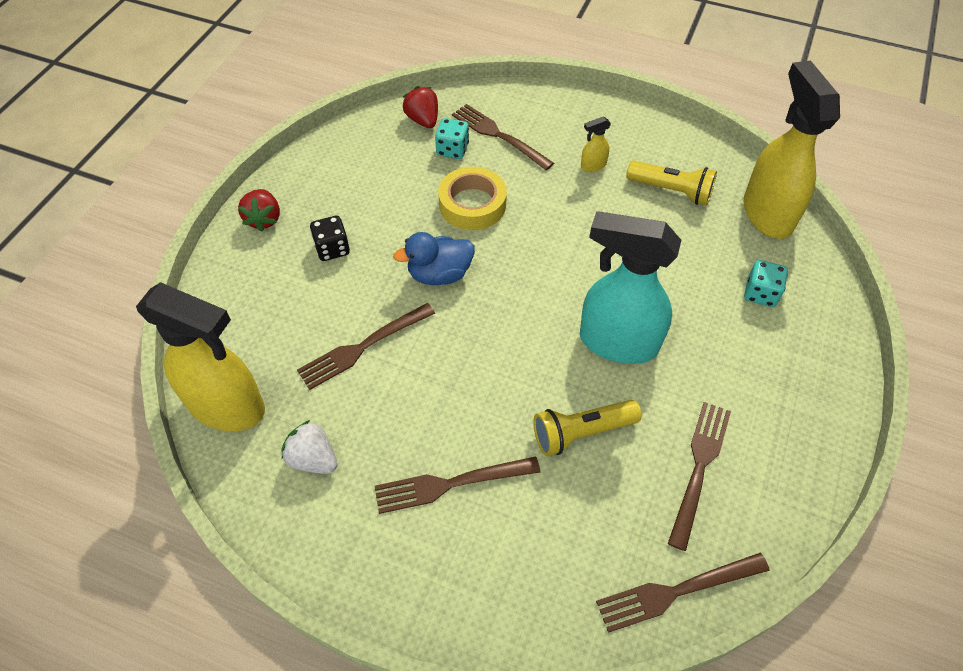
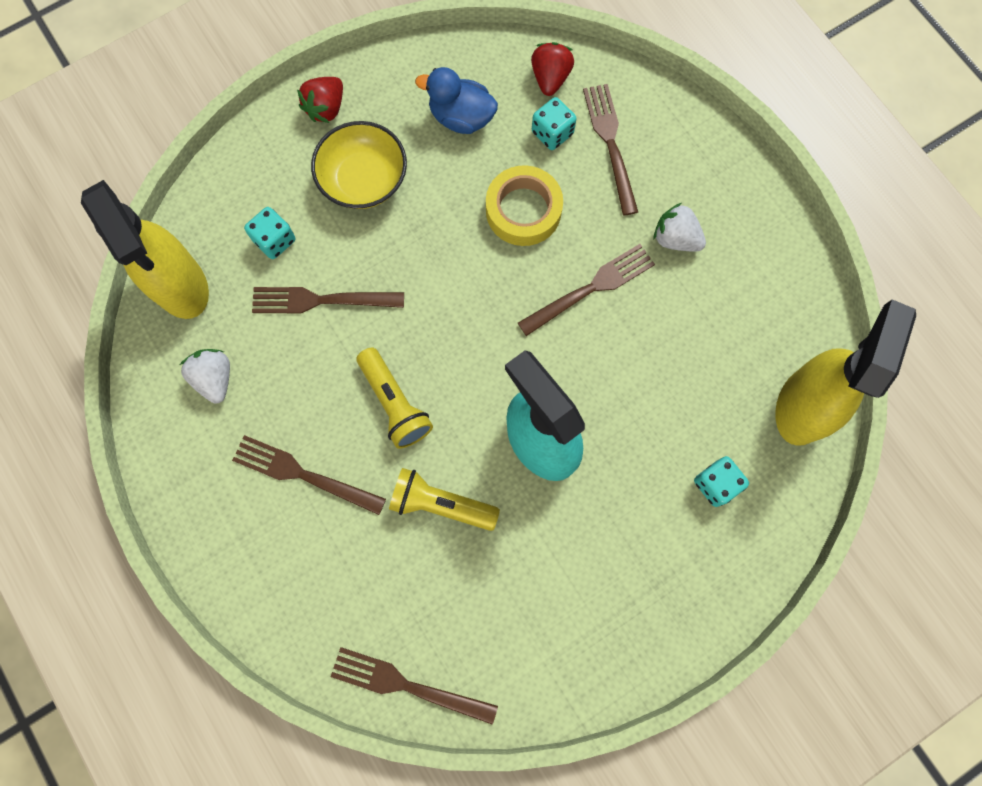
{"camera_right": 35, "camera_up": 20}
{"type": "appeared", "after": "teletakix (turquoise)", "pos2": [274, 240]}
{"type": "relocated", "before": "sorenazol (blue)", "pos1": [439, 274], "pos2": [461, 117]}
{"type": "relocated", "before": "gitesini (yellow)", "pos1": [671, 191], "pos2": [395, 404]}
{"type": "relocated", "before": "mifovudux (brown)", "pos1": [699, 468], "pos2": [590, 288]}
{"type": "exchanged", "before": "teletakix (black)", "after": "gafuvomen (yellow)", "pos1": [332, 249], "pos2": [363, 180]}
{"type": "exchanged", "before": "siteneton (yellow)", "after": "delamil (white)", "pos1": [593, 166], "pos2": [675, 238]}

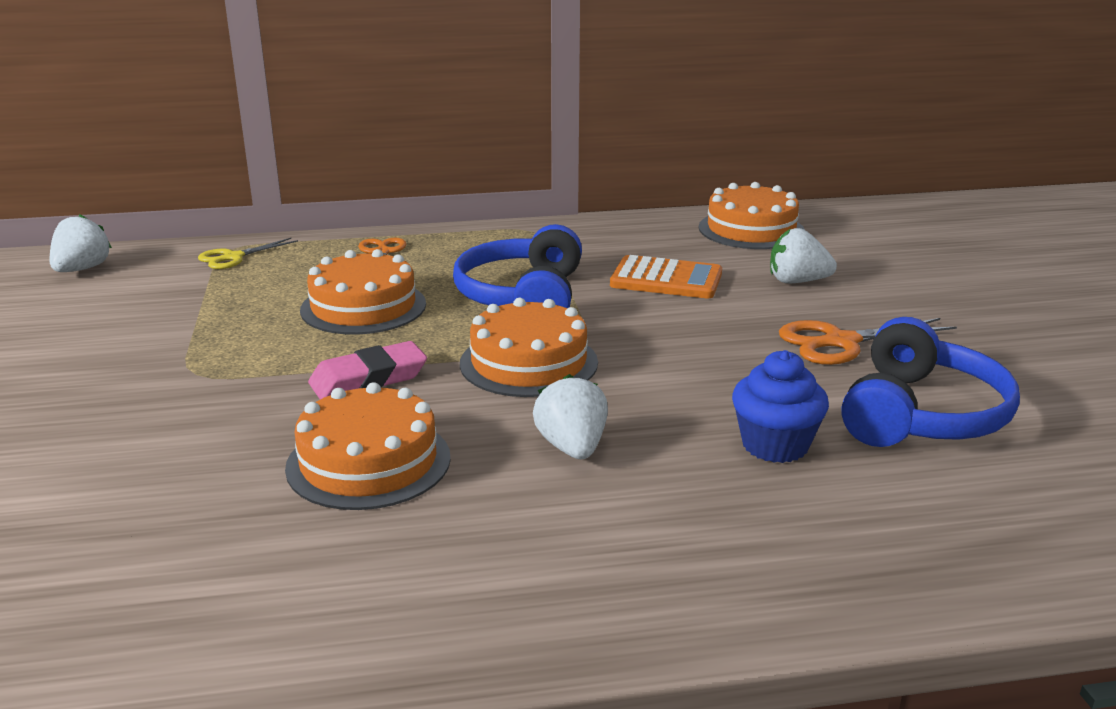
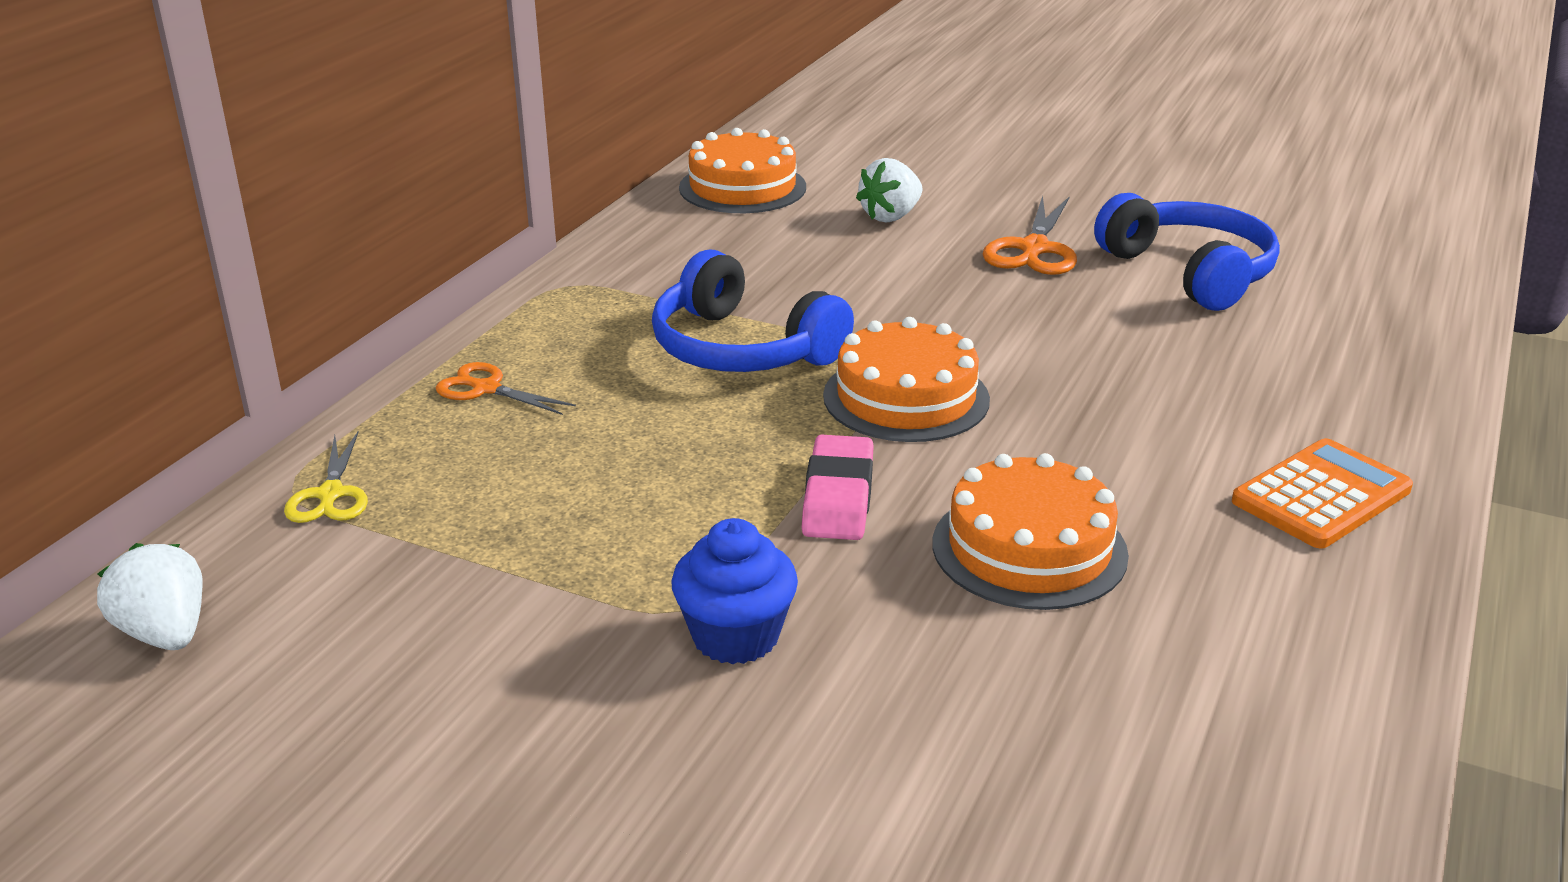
{"camera_right": -55, "camera_up": 5}
{"type": "missing", "before": "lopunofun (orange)", "pos1": [363, 307]}
{"type": "missing", "before": "delamil (white)", "pos1": [572, 448]}
{"type": "relocated", "before": "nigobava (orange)", "pos1": [666, 279], "pos2": [1321, 495]}
{"type": "relocated", "before": "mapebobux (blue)", "pos1": [775, 445], "pos2": [735, 636]}

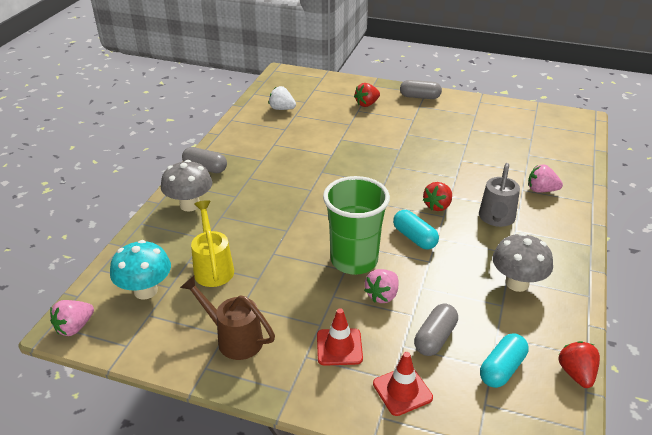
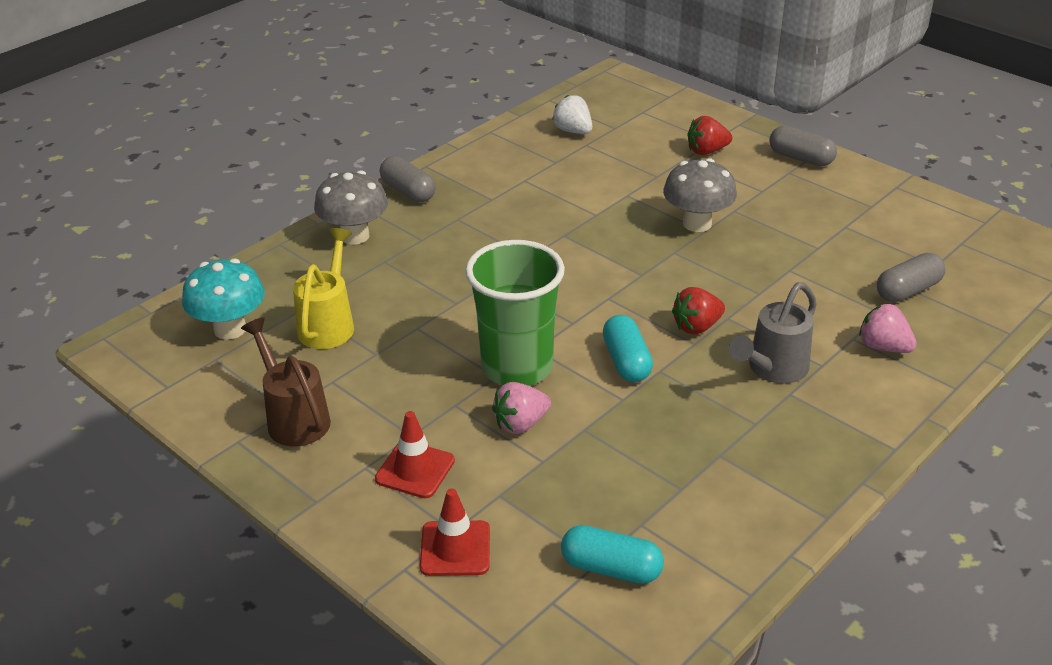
{"camera_right": 25, "camera_up": 0}
{"type": "missing", "before": "delamil (pink)", "pos1": [75, 327]}
{"type": "missing", "before": "delamil (red)", "pos1": [576, 374]}
{"type": "relocated", "before": "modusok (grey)", "pos1": [435, 338], "pos2": [908, 290]}
{"type": "relocated", "before": "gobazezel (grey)", "pos1": [517, 283], "pos2": [697, 223]}
{"type": "spun", "before": "modusok (turquoise)", "pos1": [502, 369], "pos2": [611, 568], "turn": 45}

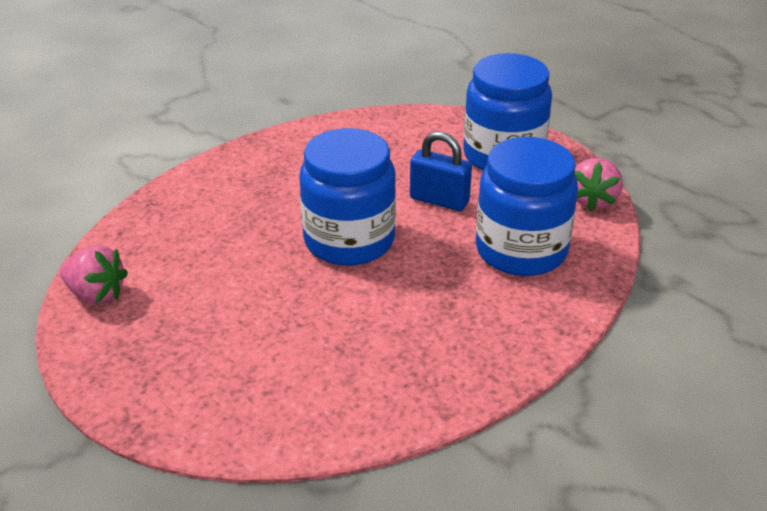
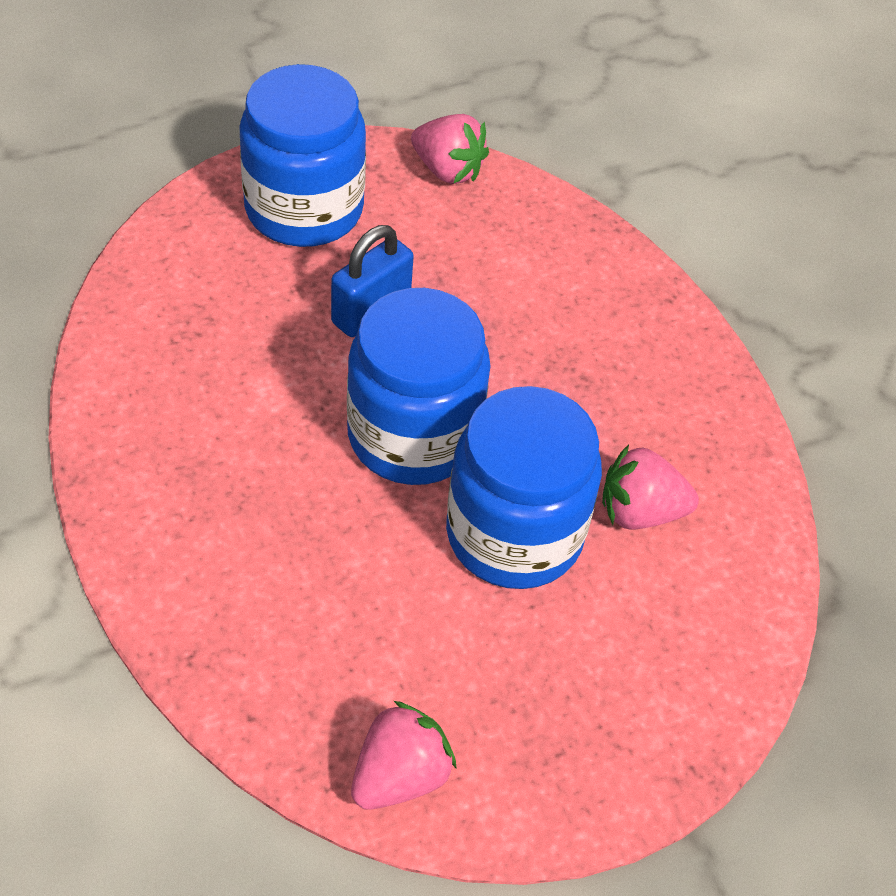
{"camera_right": -75, "camera_up": 15}
{"type": "appeared", "after": "delamil (pink)", "pos2": [640, 512]}
{"type": "relocated", "before": "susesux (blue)", "pos1": [521, 250], "pos2": [514, 534]}

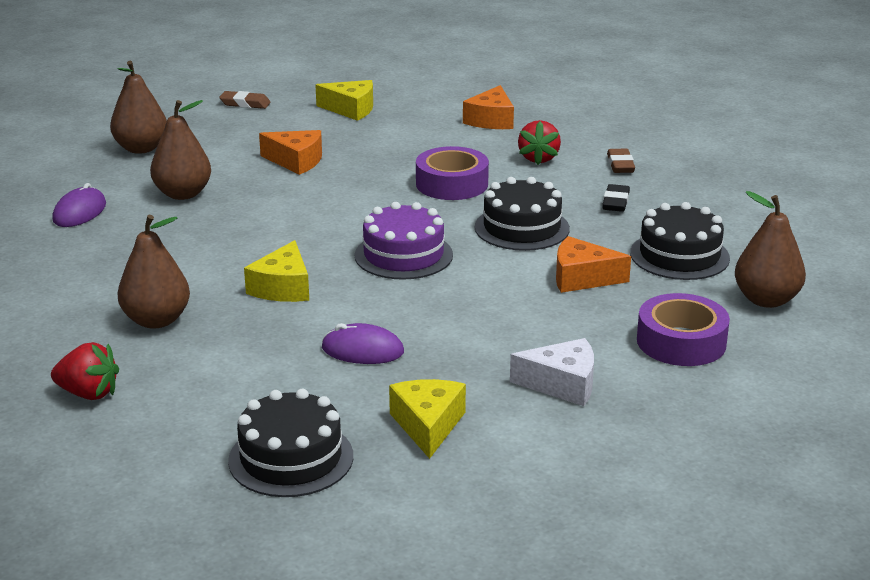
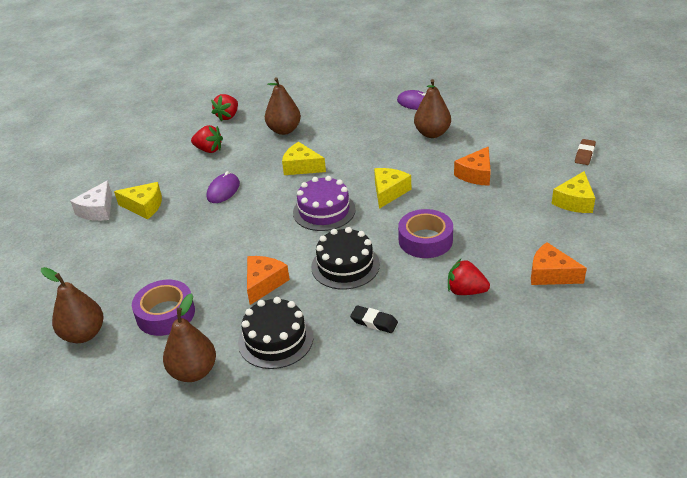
{"camera_right": 105, "camera_up": 10}
{"type": "missing", "before": "lopunofun (black)", "pos1": [291, 458]}
{"type": "missing", "before": "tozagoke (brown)", "pos1": [620, 165]}
{"type": "appeared", "after": "delamil (red)", "pos2": [209, 150]}
{"type": "appeared", "after": "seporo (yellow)", "pos2": [389, 192]}
{"type": "relocated", "before": "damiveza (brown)", "pos1": [141, 148], "pos2": [84, 334]}
{"type": "relocated", "before": "seporo (white)", "pos1": [562, 384], "pos2": [97, 210]}

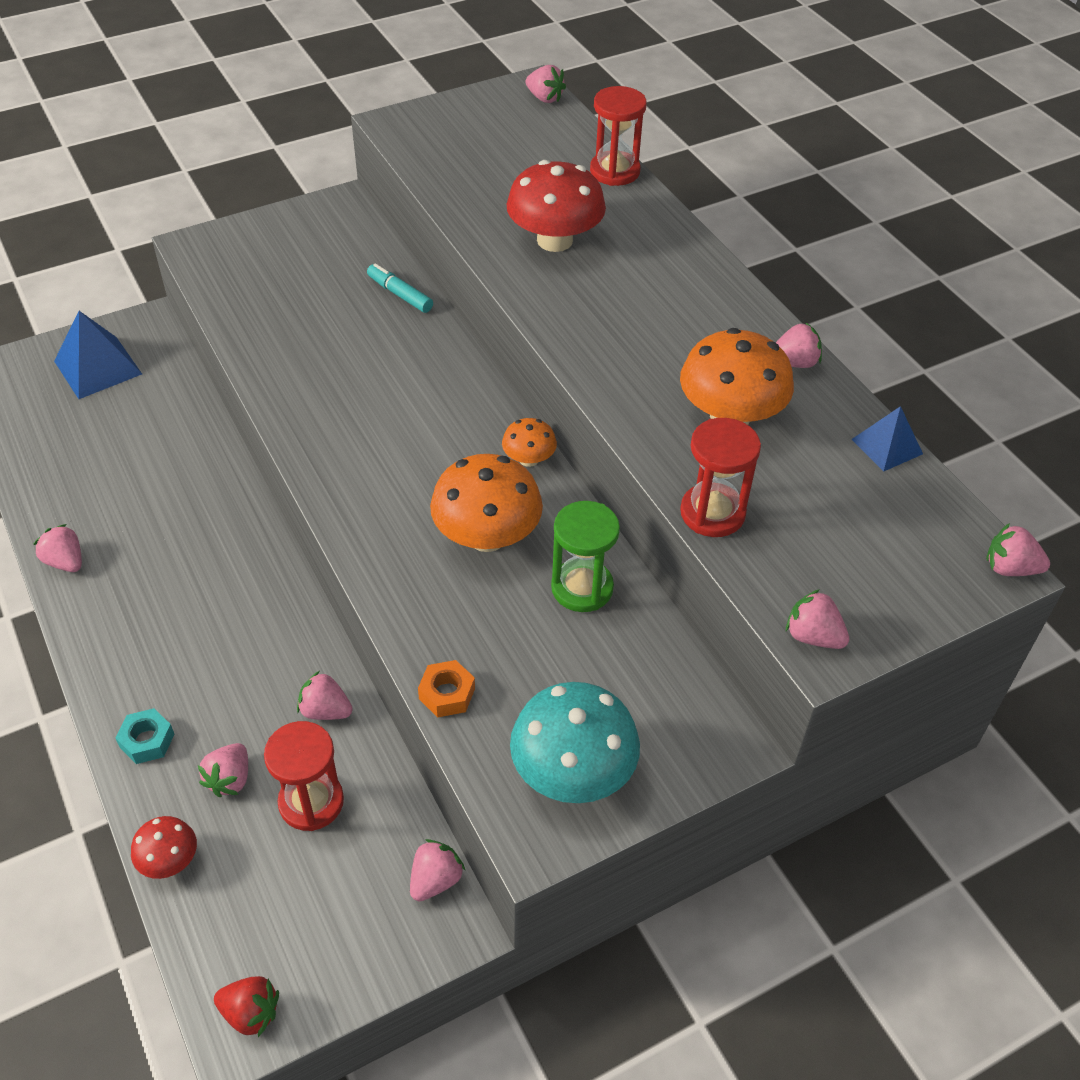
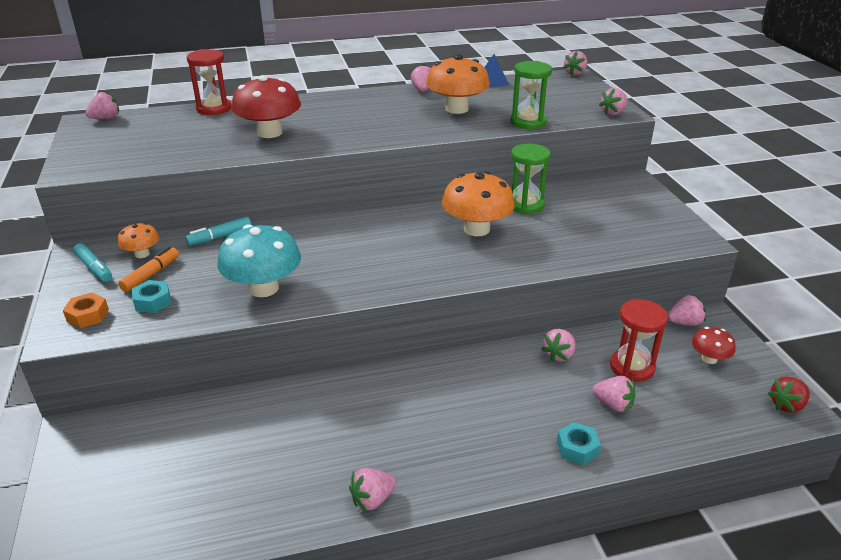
{"camera_right": -75, "camera_up": -15}
{"type": "missing", "before": "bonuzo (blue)", "pos1": [98, 367]}
{"type": "appeared", "after": "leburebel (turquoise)", "pos2": [94, 268]}
{"type": "appeared", "after": "leburebel (orange)", "pos2": [151, 274]}
{"type": "appeared", "after": "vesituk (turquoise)", "pos2": [153, 301]}
{"type": "relocated", "before": "gobazezel (red)", "pos1": [169, 860], "pos2": [709, 358]}
{"type": "relocated", "before": "vesituk (orange)", "pos1": [447, 694], "pos2": [88, 315]}
{"type": "relocated", "before": "gobazezel (orange)", "pos1": [529, 459], "pos2": [142, 254]}
{"type": "relocated", "before": "gobazezel (turquoise)", "pos1": [572, 772], "pos2": [263, 288]}
{"type": "colour", "before": "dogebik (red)", "after": "dogebik (green)", "pos1": [712, 513], "pos2": [528, 122]}
{"type": "spun", "before": "delamil (red)", "pos1": [250, 1013], "pos2": [787, 405], "turn": -150}
{"type": "spun", "before": "delamil (pink)", "pos1": [435, 880], "pos2": [685, 322], "turn": 120}

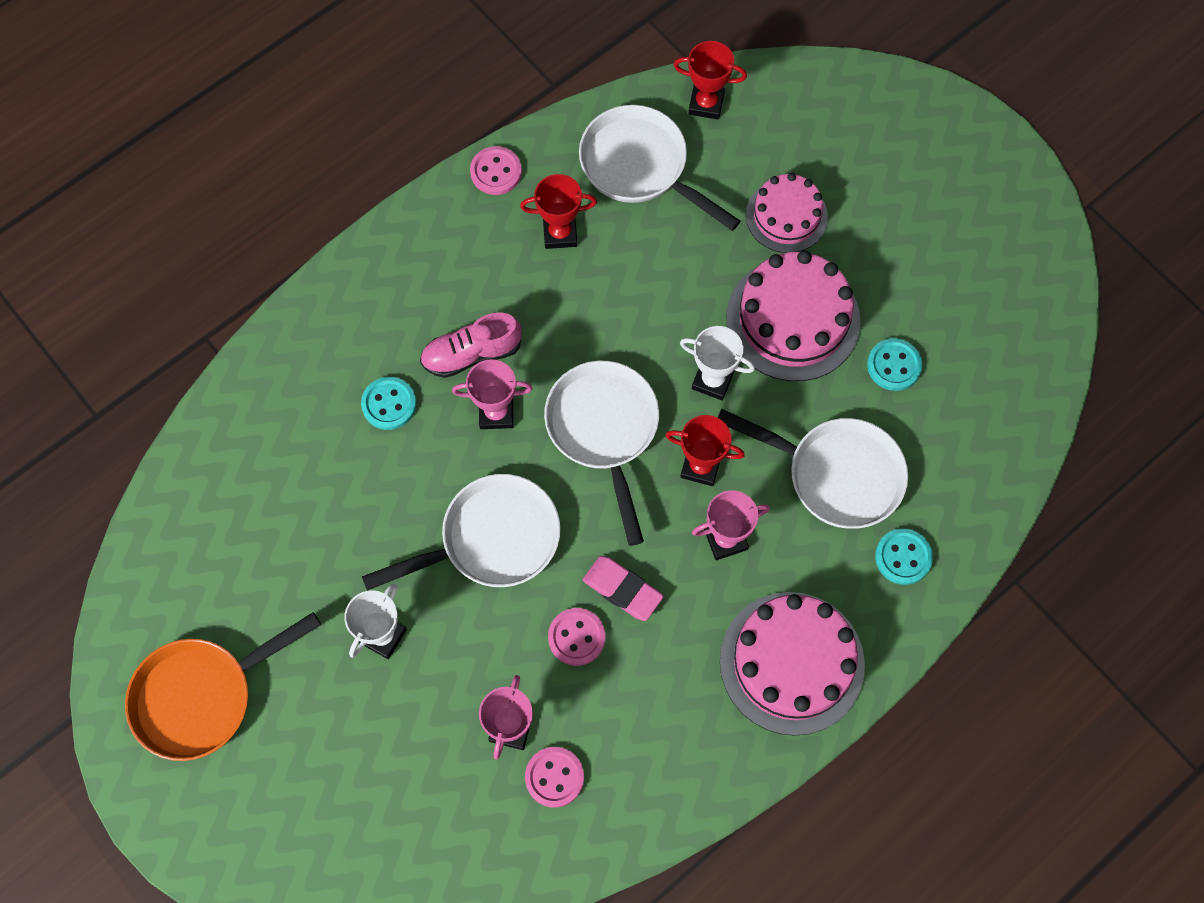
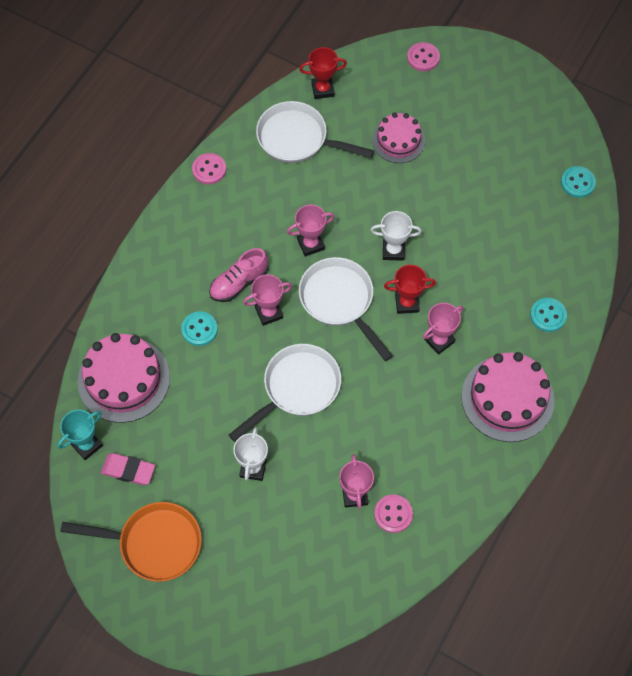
{"camera_right": -20, "camera_up": -5}
{"type": "missing", "before": "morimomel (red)", "pos1": [560, 233]}
{"type": "missing", "before": "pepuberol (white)", "pos1": [836, 474]}
{"type": "appeared", "after": "morimomel (turquoise)", "pos2": [87, 445]}
{"type": "appeared", "after": "morimomel (pink)", "pos2": [310, 244]}
{"type": "relocated", "before": "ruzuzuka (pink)", "pos1": [576, 637], "pos2": [423, 58]}
{"type": "relocated", "before": "tozagoke (pink)", "pos1": [622, 589], "pos2": [128, 470]}
{"type": "relocated", "before": "lopunofun (pink)", "pos1": [793, 319], "pos2": [124, 379]}
{"type": "relocated", "before": "ruzuzuka (turquoise)", "pos1": [894, 365], "pos2": [577, 183]}
{"type": "spun", "before": "pepuberol (orange)", "pos1": [202, 696], "pos2": [154, 543], "turn": -120}

